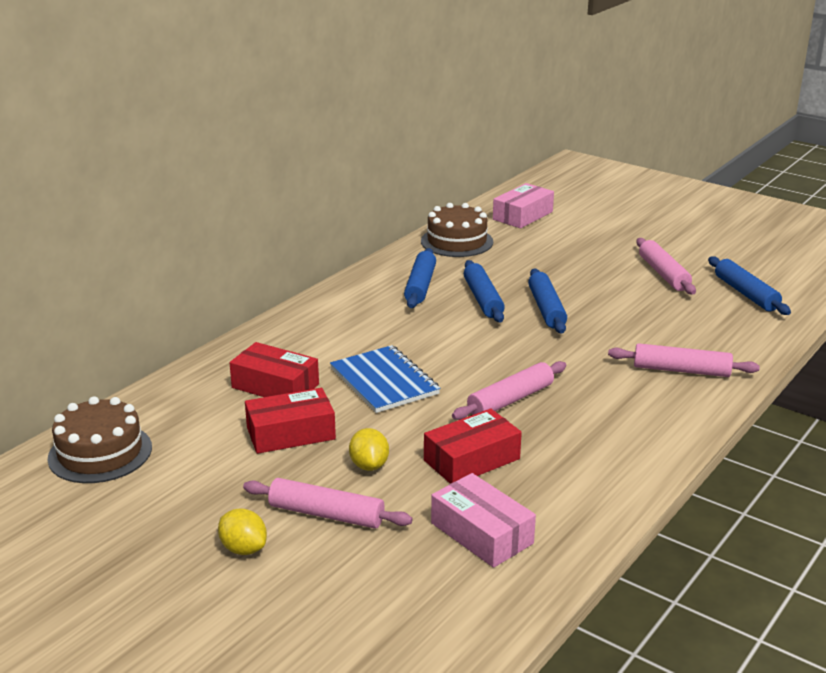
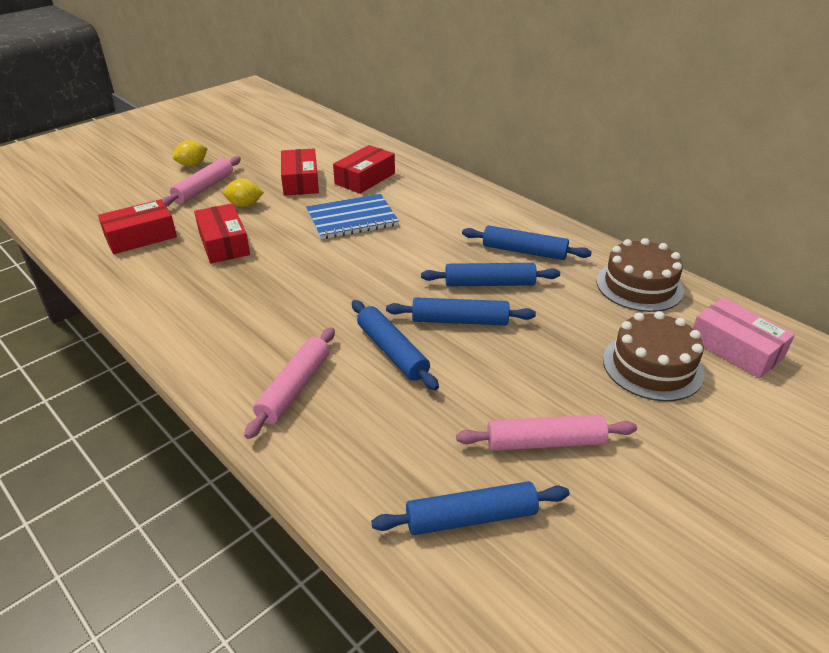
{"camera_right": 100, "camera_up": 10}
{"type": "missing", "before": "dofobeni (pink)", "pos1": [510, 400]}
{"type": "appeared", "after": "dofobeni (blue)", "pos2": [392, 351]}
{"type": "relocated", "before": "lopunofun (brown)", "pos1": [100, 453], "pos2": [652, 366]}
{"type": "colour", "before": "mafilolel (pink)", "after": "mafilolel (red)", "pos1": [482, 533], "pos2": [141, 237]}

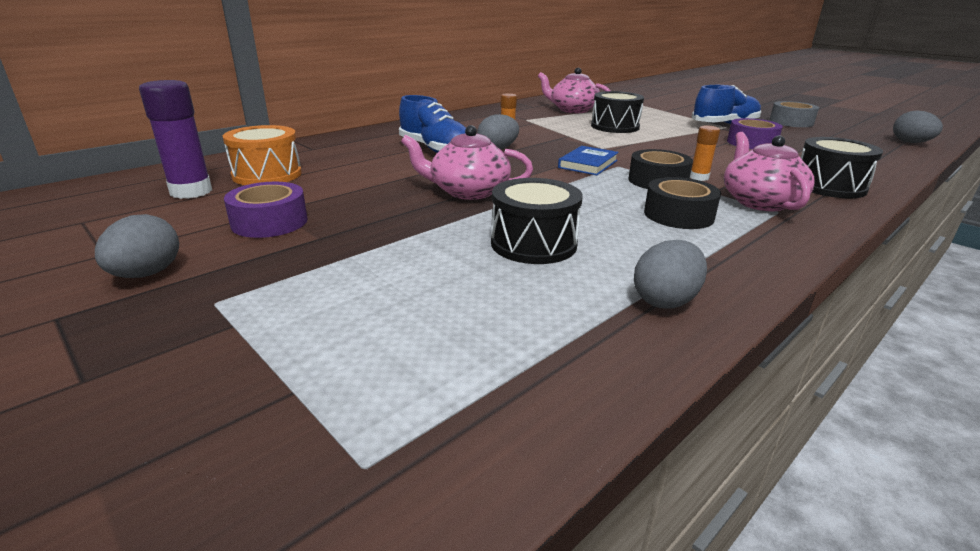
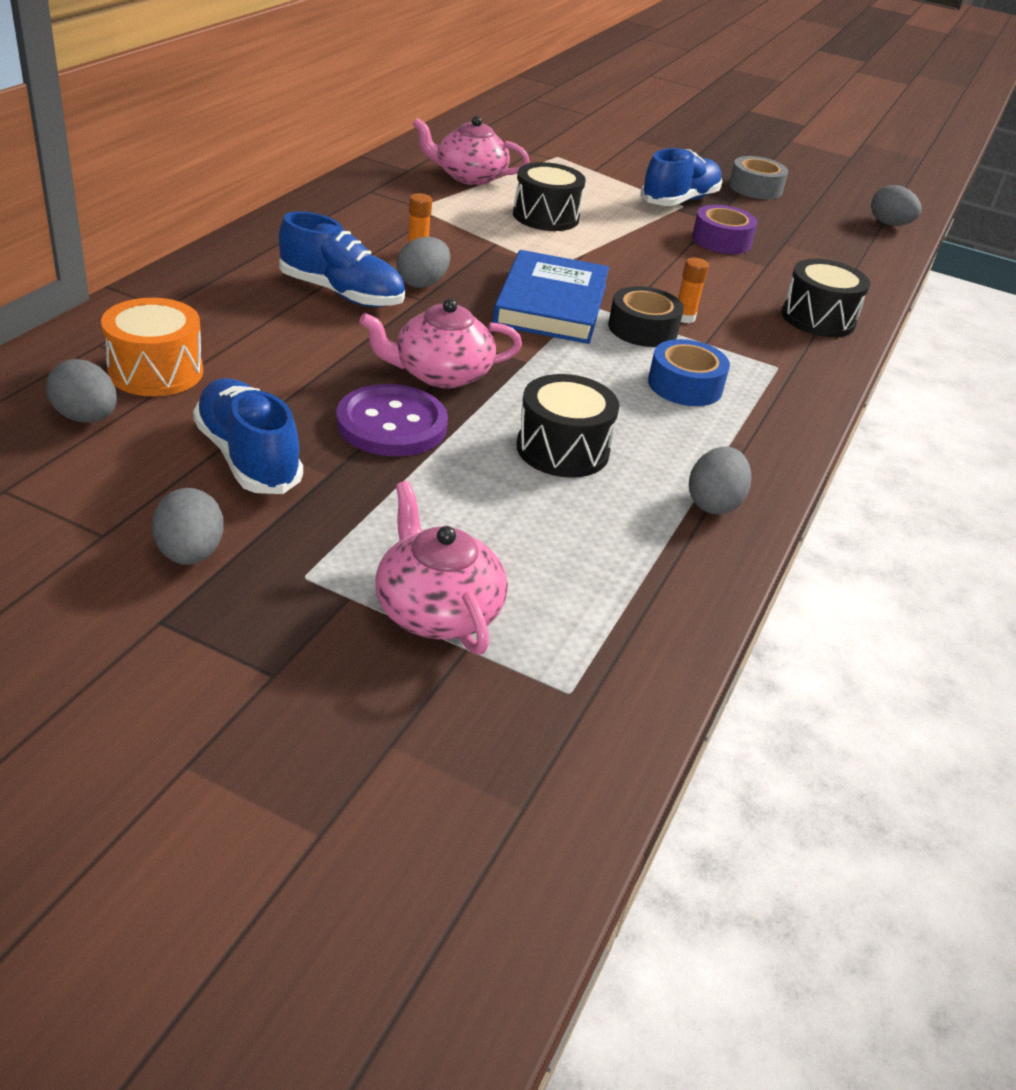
{"camera_right": -25, "camera_up": 10}
{"type": "appeared", "after": "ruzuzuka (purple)", "pos2": [392, 424]}
{"type": "relocated", "before": "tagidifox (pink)", "pos1": [759, 202], "pos2": [437, 610]}
{"type": "exchanged", "before": "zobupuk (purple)", "after": "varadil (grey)", "pos1": [191, 191], "pos2": [86, 417]}
{"type": "exchanged", "before": "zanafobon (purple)", "after": "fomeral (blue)", "pos1": [269, 222], "pos2": [248, 457]}
{"type": "colour", "before": "zanafobon (black)", "after": "zanafobon (blue)", "pos1": [678, 215], "pos2": [685, 385]}
{"type": "size", "before": "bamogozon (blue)", "pos1": [588, 164], "pos2": [551, 304], "scale": 1.8}

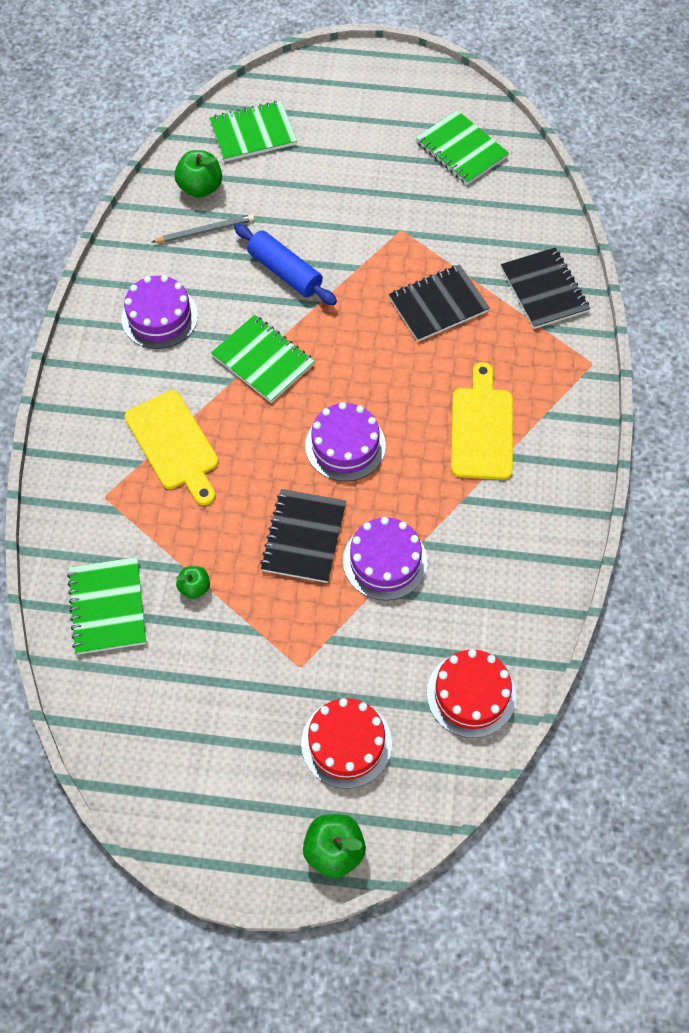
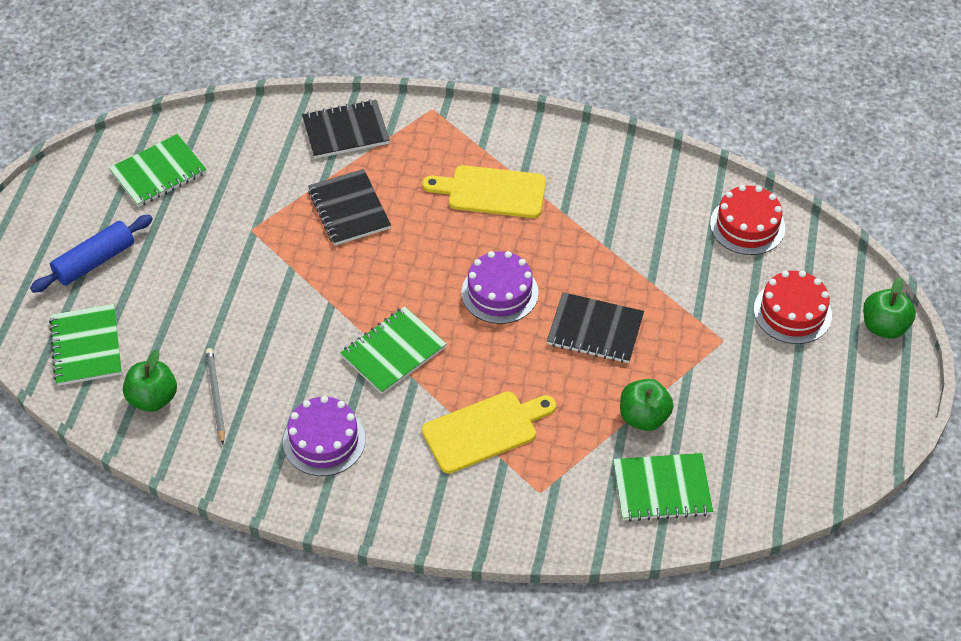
{"camera_right": -85, "camera_up": -10}
{"type": "missing", "before": "lopunofun (purple)", "pos1": [385, 561]}
{"type": "relocated", "before": "dofobeni (blue)", "pos1": [285, 272], "pos2": [95, 261]}
{"type": "size", "before": "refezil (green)", "pos1": [195, 587], "pos2": [643, 417], "scale": 1.67}

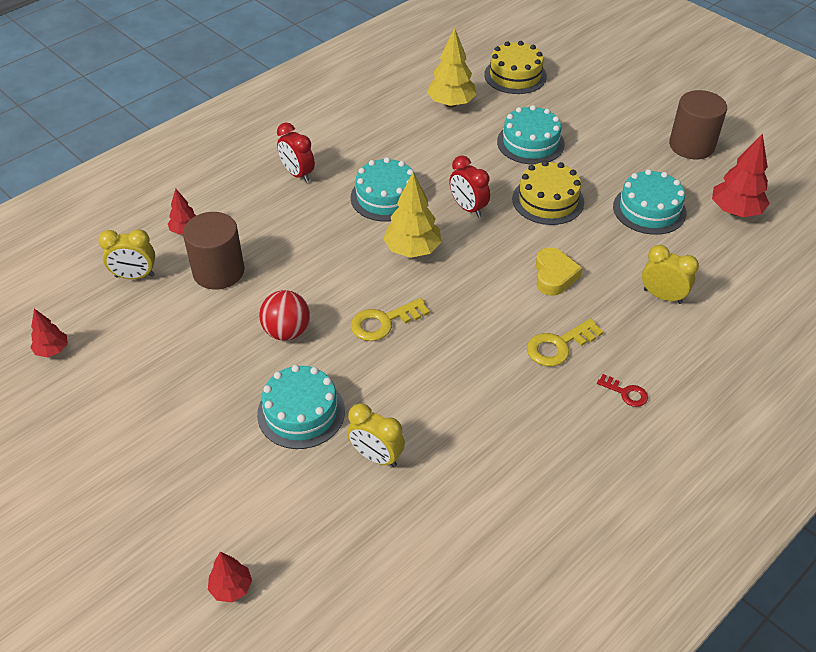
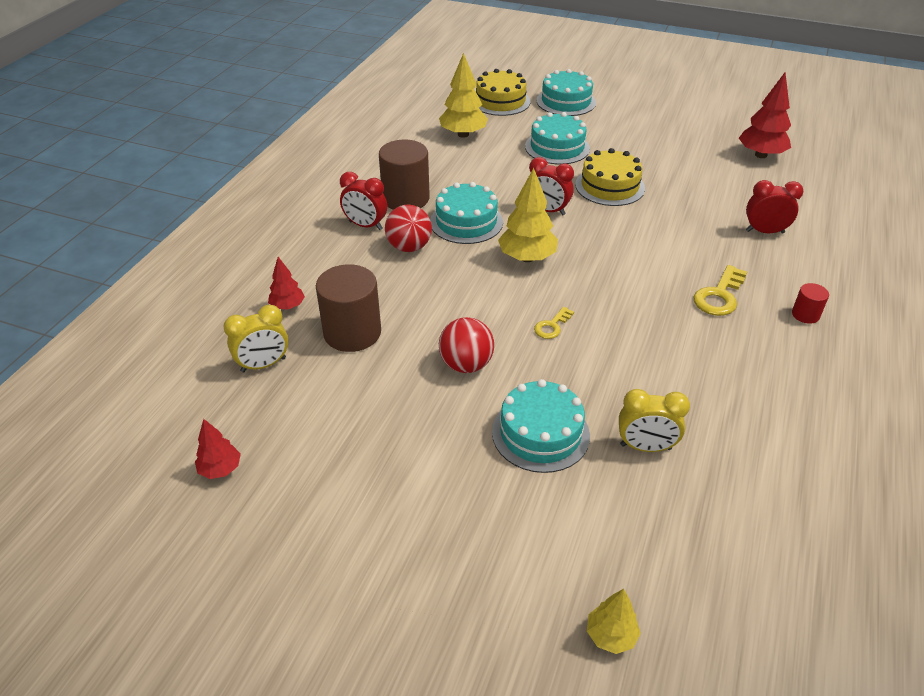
{"camera_right": -25, "camera_up": -5}
{"type": "missing", "before": "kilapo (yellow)", "pos1": [554, 276]}
{"type": "appeared", "after": "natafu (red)", "pos2": [409, 247]}
{"type": "relocated", "before": "lopunofun (turquoise)", "pos1": [649, 209], "pos2": [566, 101]}
{"type": "relocated", "before": "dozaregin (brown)", "pos1": [691, 145], "pos2": [406, 198]}
{"type": "exchanged", "before": "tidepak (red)", "after": "dozaregin (red)", "pos1": [626, 393], "pos2": [805, 315]}
{"type": "colour", "before": "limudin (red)", "after": "limudin (yellow)", "pos1": [231, 588], "pos2": [611, 635]}
{"type": "colour", "before": "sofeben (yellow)", "after": "sofeben (red)", "pos1": [662, 296], "pos2": [764, 232]}
{"type": "size", "before": "tidepak (yellow)", "pos1": [383, 322], "pos2": [552, 326], "scale": 0.6}

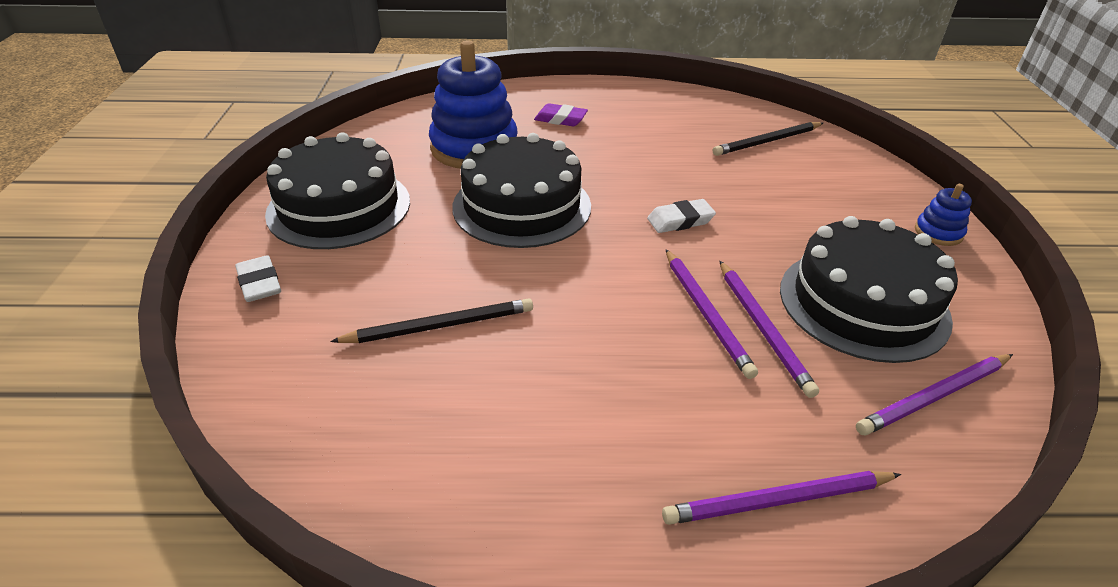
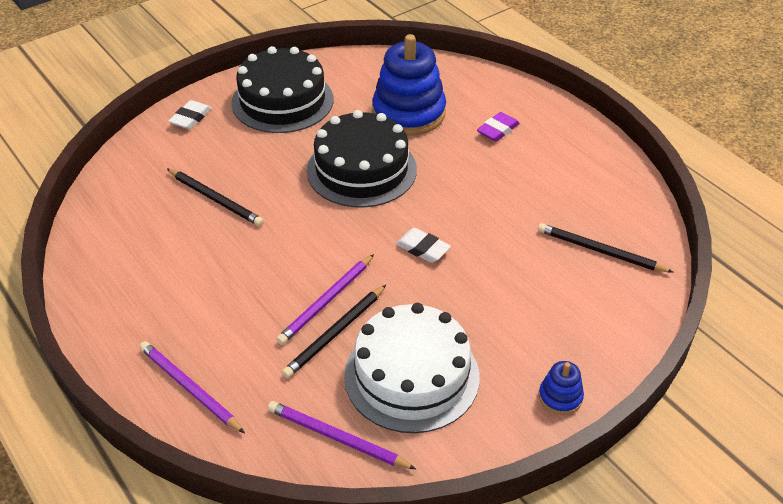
{"camera_right": 55, "camera_up": 5}
{"type": "colour", "before": "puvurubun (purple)", "after": "puvurubun (black)", "pos1": [763, 328], "pos2": [335, 333]}
{"type": "colour", "before": "lopunofun (black)", "after": "lopunofun (white)", "pos1": [863, 303], "pos2": [411, 376]}
{"type": "spun", "before": "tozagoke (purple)", "pos1": [560, 119], "pos2": [498, 130], "turn": 60}

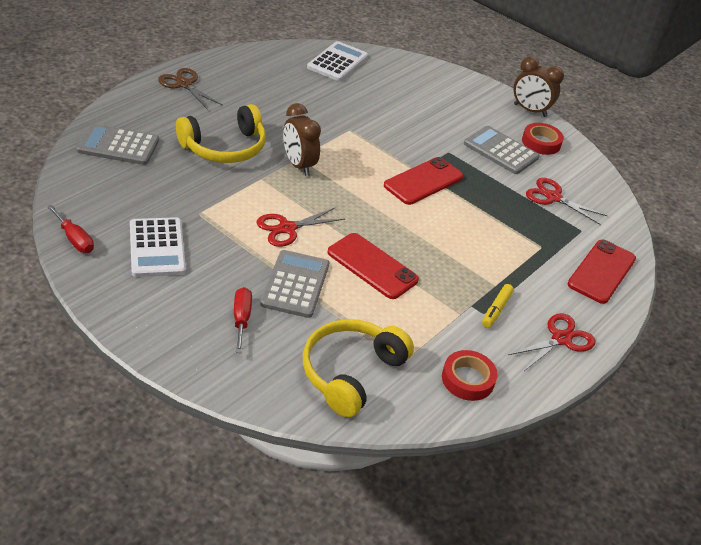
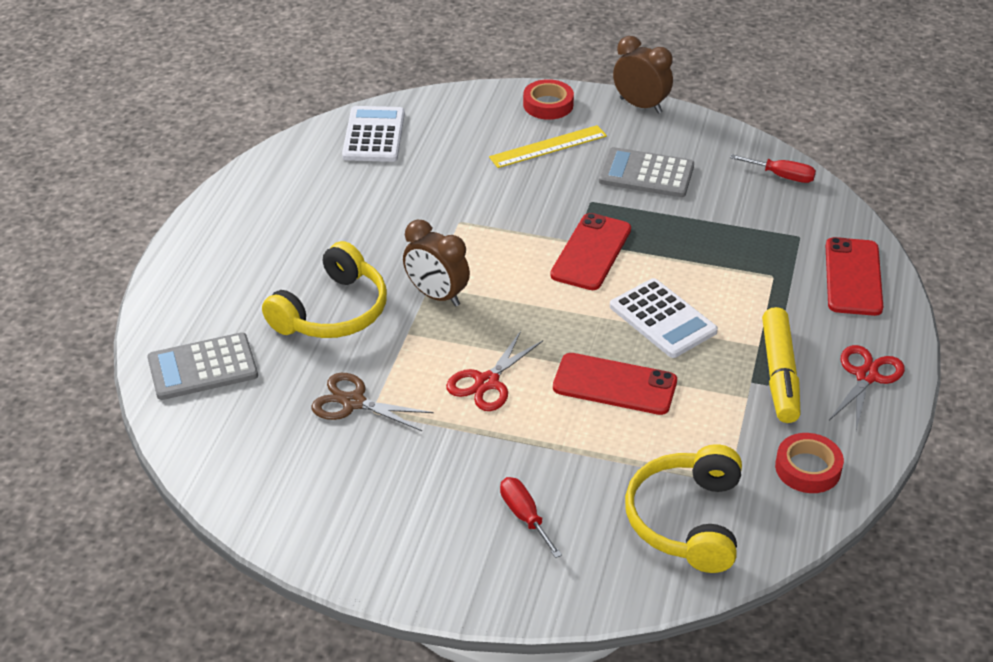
{"camera_right": -20, "camera_up": 0}
{"type": "missing", "before": "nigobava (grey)", "pos1": [295, 284]}
{"type": "missing", "before": "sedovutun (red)", "pos1": [553, 197]}
{"type": "appeared", "after": "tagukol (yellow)", "pos2": [548, 147]}
{"type": "relocated", "before": "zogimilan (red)", "pos1": [74, 239], "pos2": [782, 176]}
{"type": "relocated", "before": "nigobava (white)", "pos1": [157, 248], "pos2": [662, 319]}
{"type": "relocated", "before": "sedovutun (brown)", "pos1": [184, 84], "pos2": [353, 402]}
{"type": "relocated", "before": "zanafobon (red)", "pos1": [541, 142], "pos2": [548, 105]}
{"type": "spun", "before": "sofeben (brown)", "pos1": [530, 110], "pos2": [640, 105], "turn": -150}
{"type": "size", "before": "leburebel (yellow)", "pos1": [496, 309], "pos2": [779, 374], "scale": 1.86}

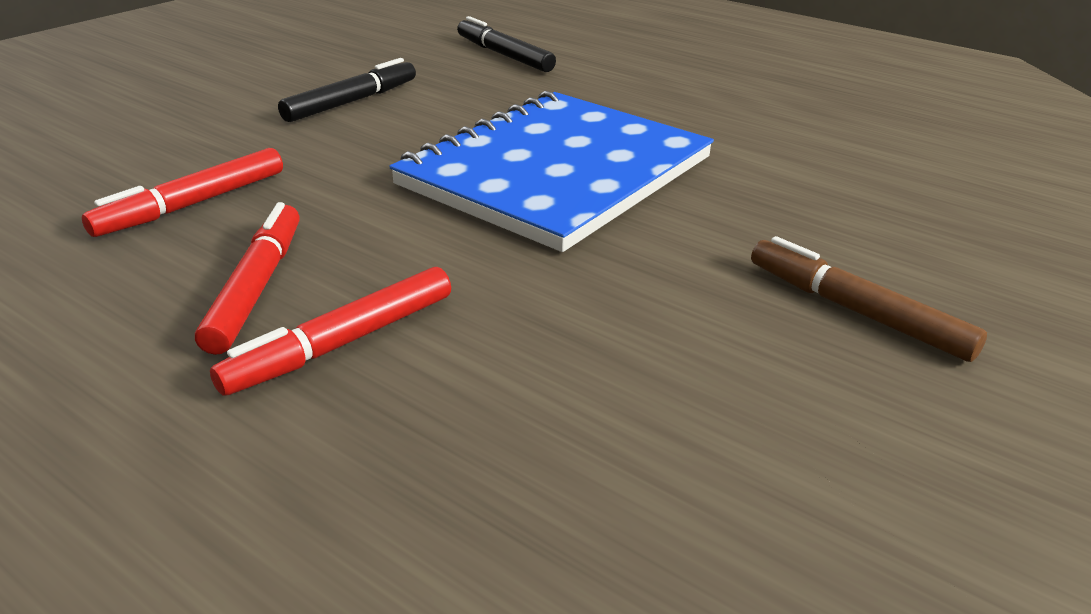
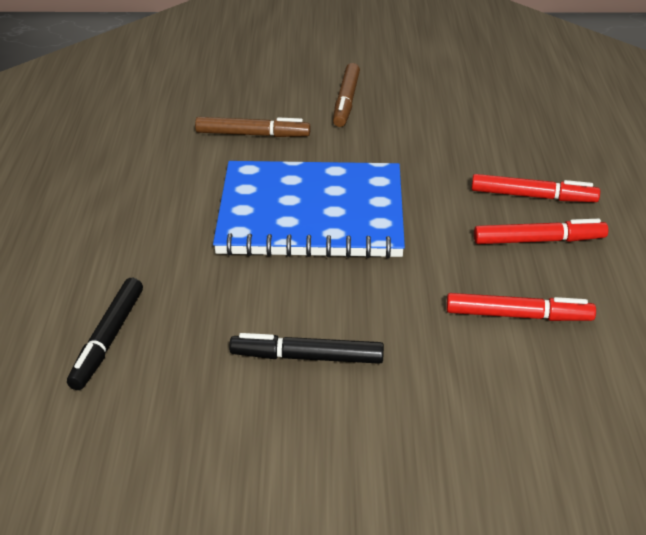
{"camera_right": -125, "camera_up": 5}
{"type": "appeared", "after": "leburebel (brown)", "pos2": [252, 134]}
{"type": "spun", "before": "leburebel (red)", "pos1": [256, 287], "pos2": [539, 240], "turn": -150}

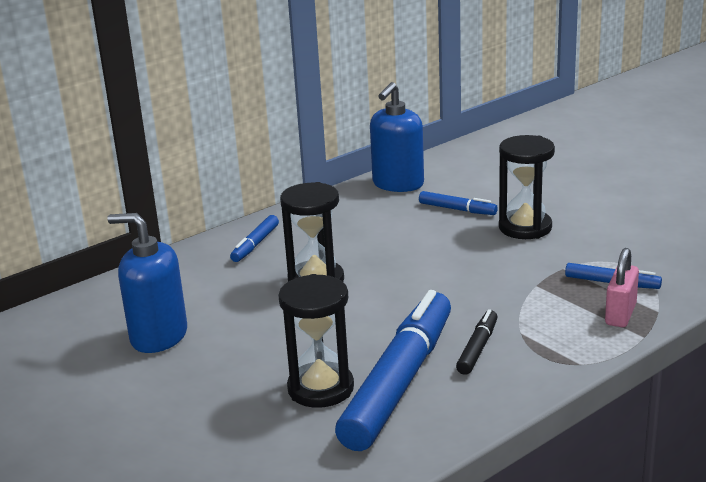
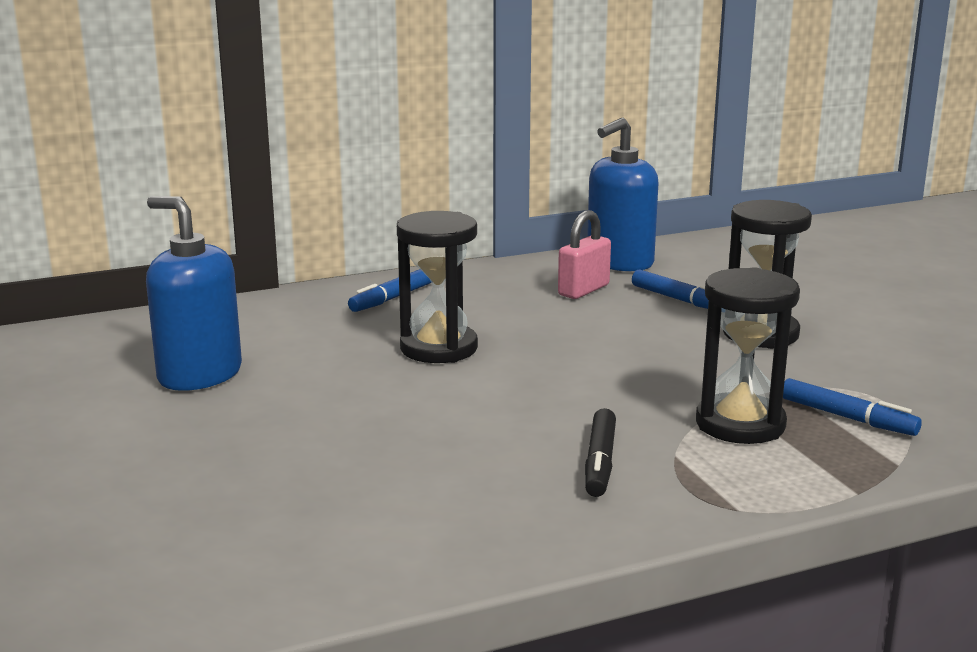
{"camera_right": 15, "camera_up": -5}
{"type": "missing", "before": "leburebel (blue)", "pos1": [399, 382]}
{"type": "relocated", "before": "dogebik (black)", "pos1": [321, 388], "pos2": [740, 424]}
{"type": "relocated", "before": "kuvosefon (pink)", "pos1": [620, 314], "pos2": [583, 290]}
{"type": "spun", "before": "leburebel (black)", "pos1": [477, 348], "pos2": [600, 462], "turn": 150}

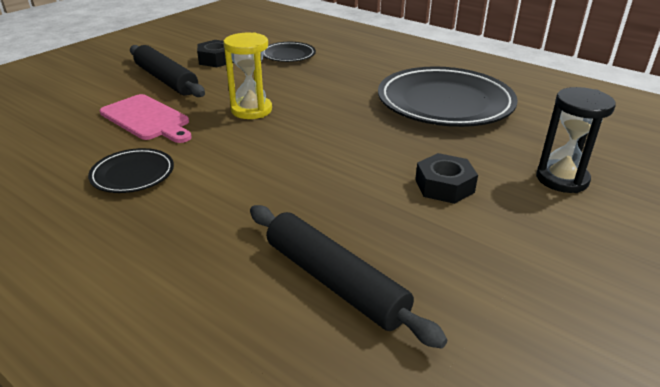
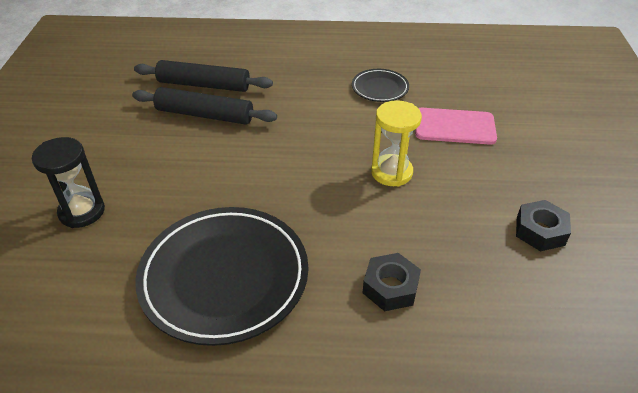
{"camera_right": 145, "camera_up": 10}
{"type": "missing", "before": "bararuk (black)", "pos1": [288, 55]}
{"type": "relocated", "before": "dofobeni (black)", "pos1": [166, 80], "pos2": [205, 115]}
{"type": "relocated", "before": "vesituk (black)", "pos1": [444, 186], "pos2": [390, 287]}

